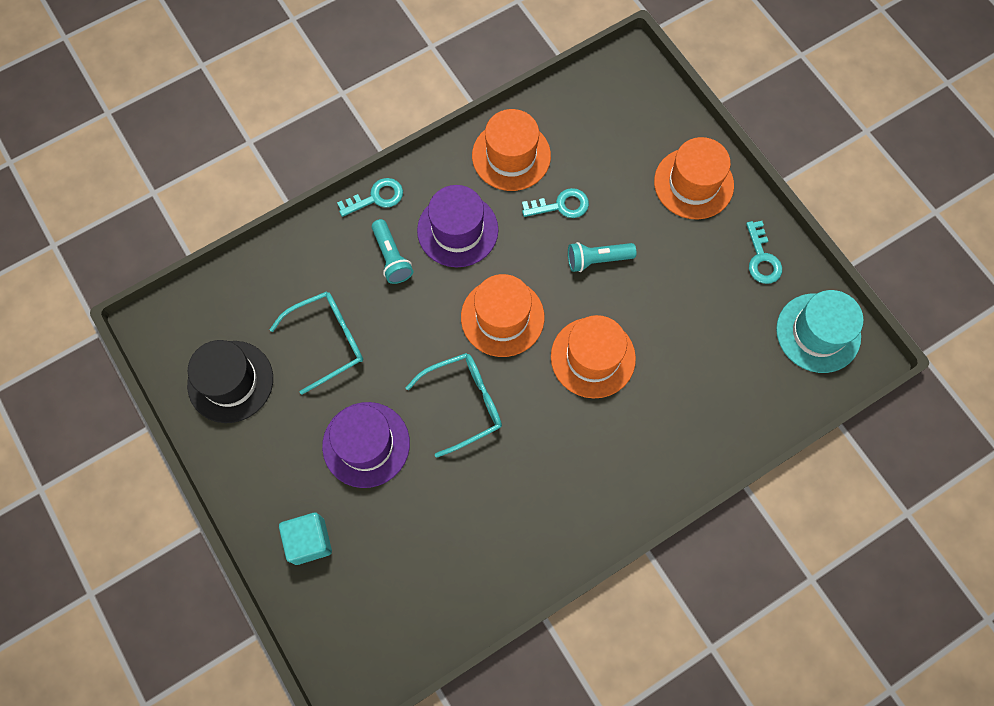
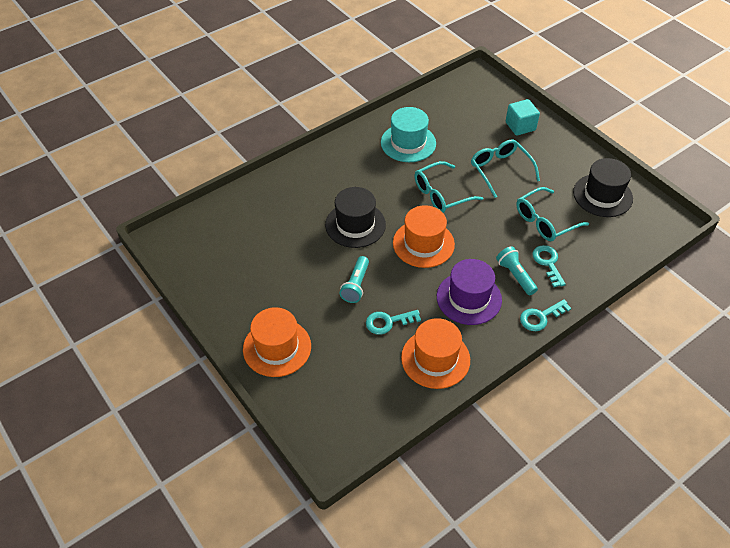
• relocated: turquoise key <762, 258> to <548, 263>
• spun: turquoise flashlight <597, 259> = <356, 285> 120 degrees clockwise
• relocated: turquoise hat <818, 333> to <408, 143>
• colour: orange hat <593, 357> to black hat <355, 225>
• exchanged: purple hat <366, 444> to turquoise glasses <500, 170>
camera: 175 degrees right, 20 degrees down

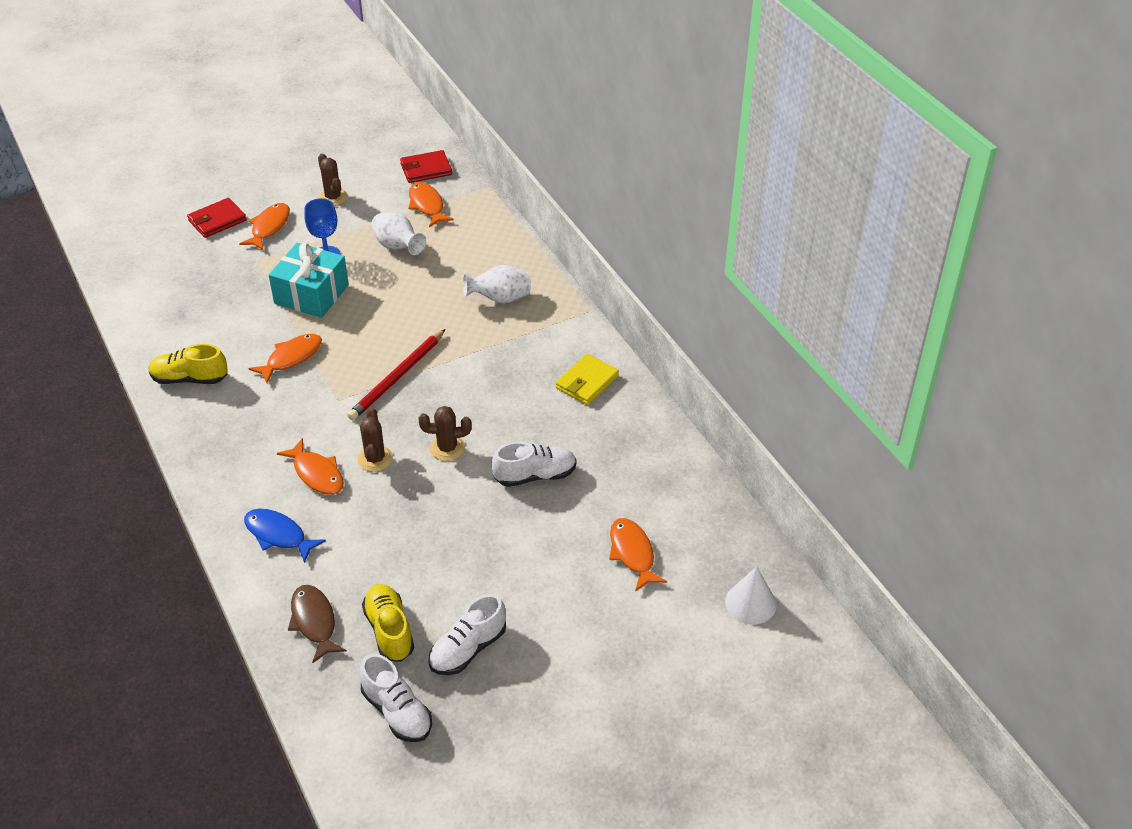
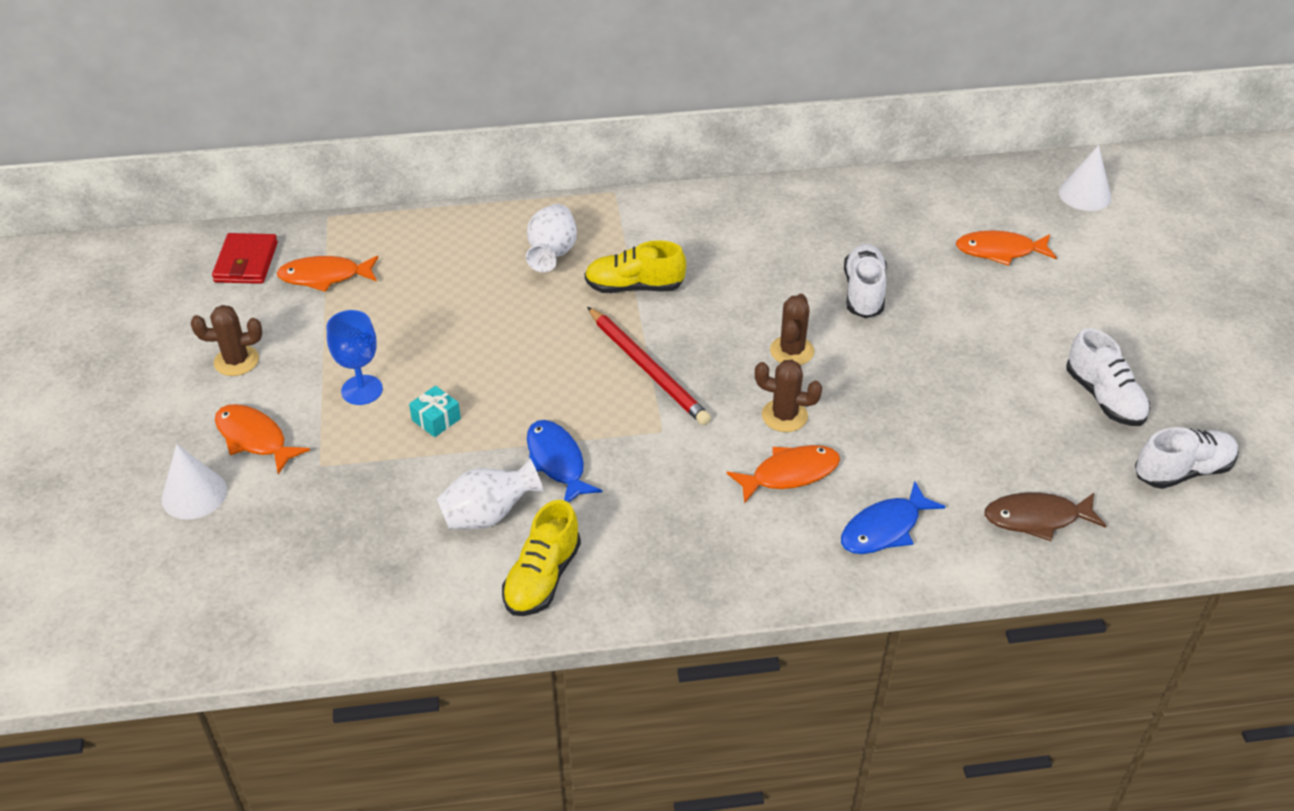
• exchanged: red wallet <217, 221> to white cone <194, 494>
• relocated: white vase <398, 247> to <489, 515>
• size: turquoise gift <311, 294> = <436, 419> x0.43
• colour: orange fish <291, 358> to blue fish <557, 462>
• missing: yellow wallet <587, 382>
• relocated: yellow shoe <389, 630> to <634, 287>
camera: 70 degrees left, 0 degrees up

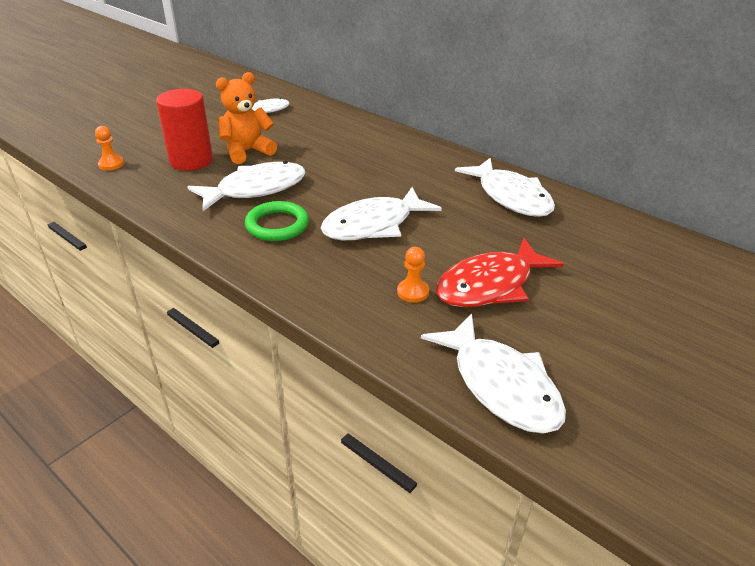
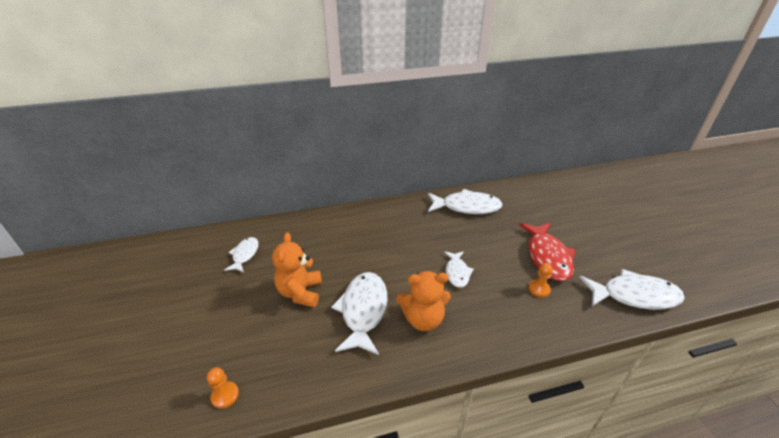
• missing: red cylinder <191, 161>
• size: white fish <373, 225> = <457, 272> x0.57
• exchanged: green ring <277, 225> to orange teddy bear <423, 319>
camera: 55 degrees left, 0 degrees up

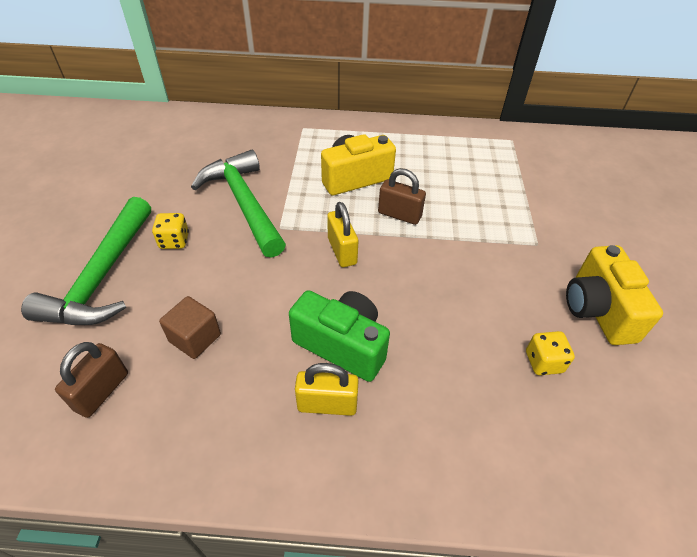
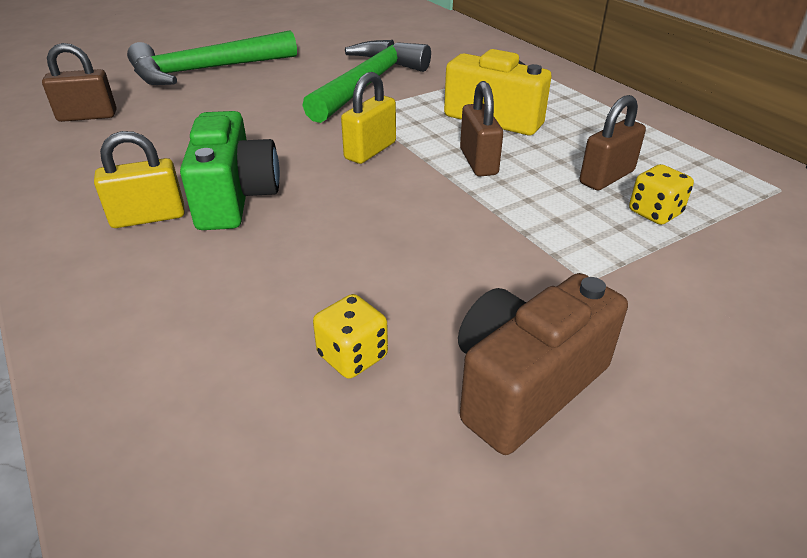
• relocated: yellow dice <174, 241> to <654, 213>
• colour: yellow camera <598, 310> to brown camera <525, 385>
• missing: brown cube <195, 338>
• spun: yellow padlock <327, 404> = <148, 217> 75 degrees counterclockwise
• appeared: brown padlock <606, 177>
camera: 55 degrees right, 10 degrees down

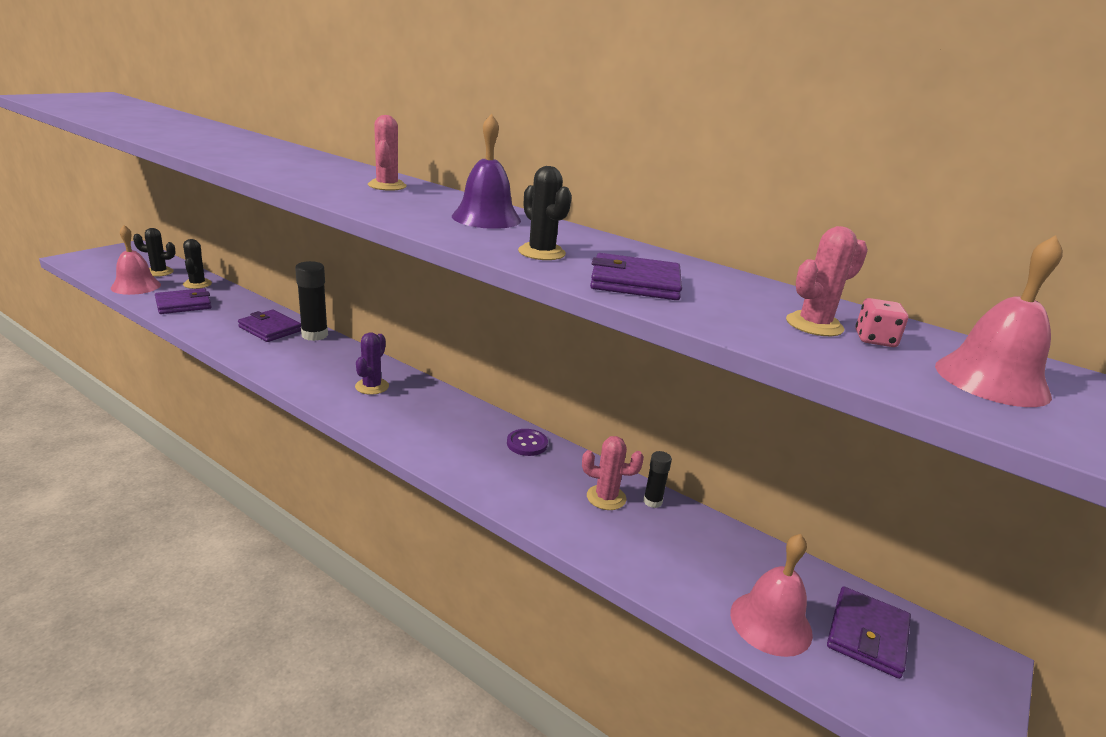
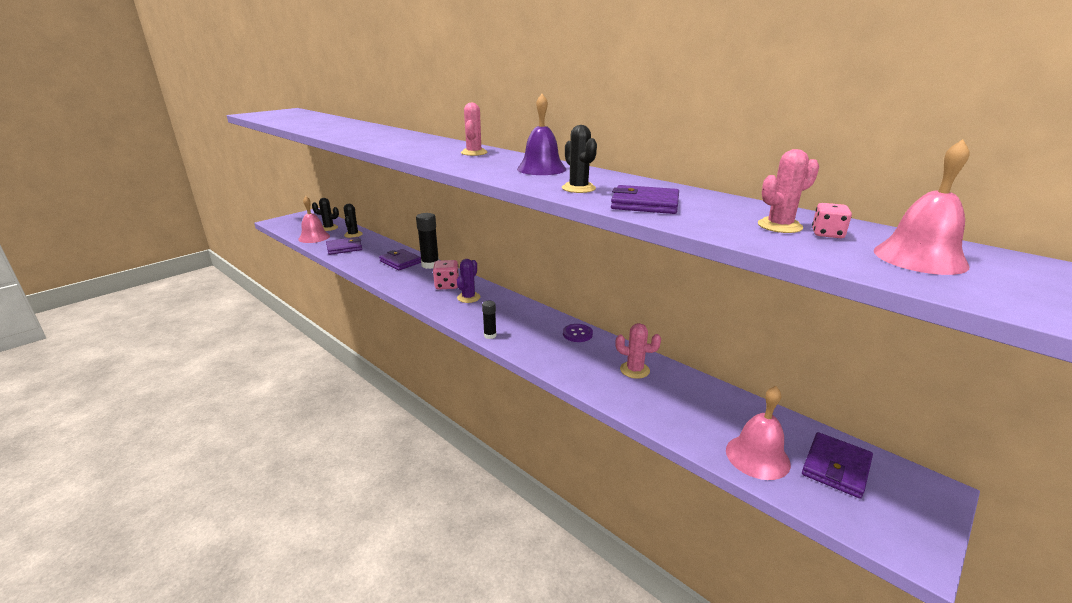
• relocated: black glue stick <652, 501> to <490, 335>
• appeared: pink dice <447, 285>
camera: 10 degrees right, 0 degrees up

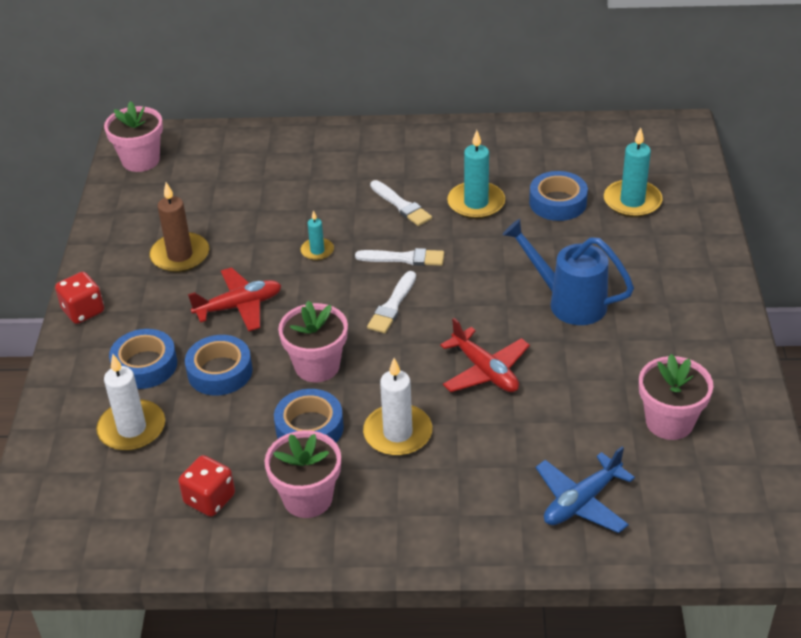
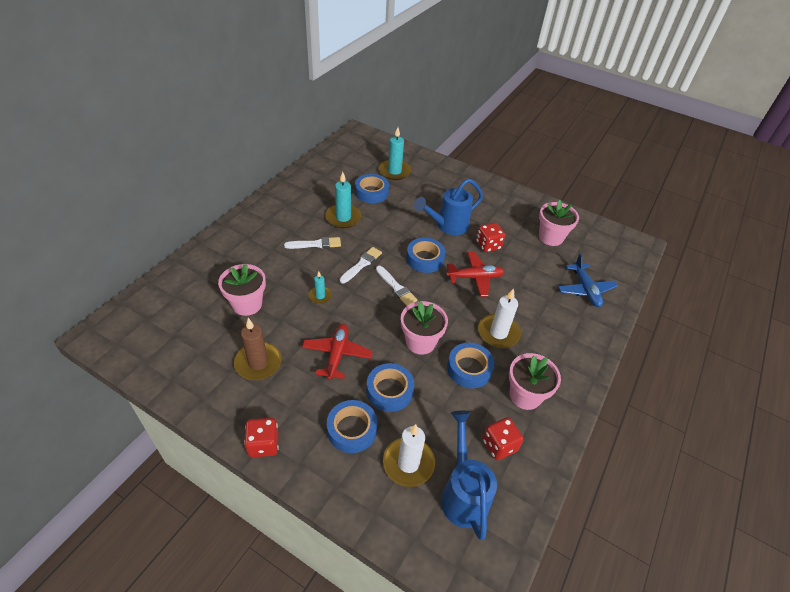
• relocated: pink flower pot <140, 160> to <247, 304>
• appeared: red dice <488, 245>
• appeared: blue tape <425, 259>
• appeared: blue watering can <463, 493>
camera: 65 degrees left, 5 degrees up

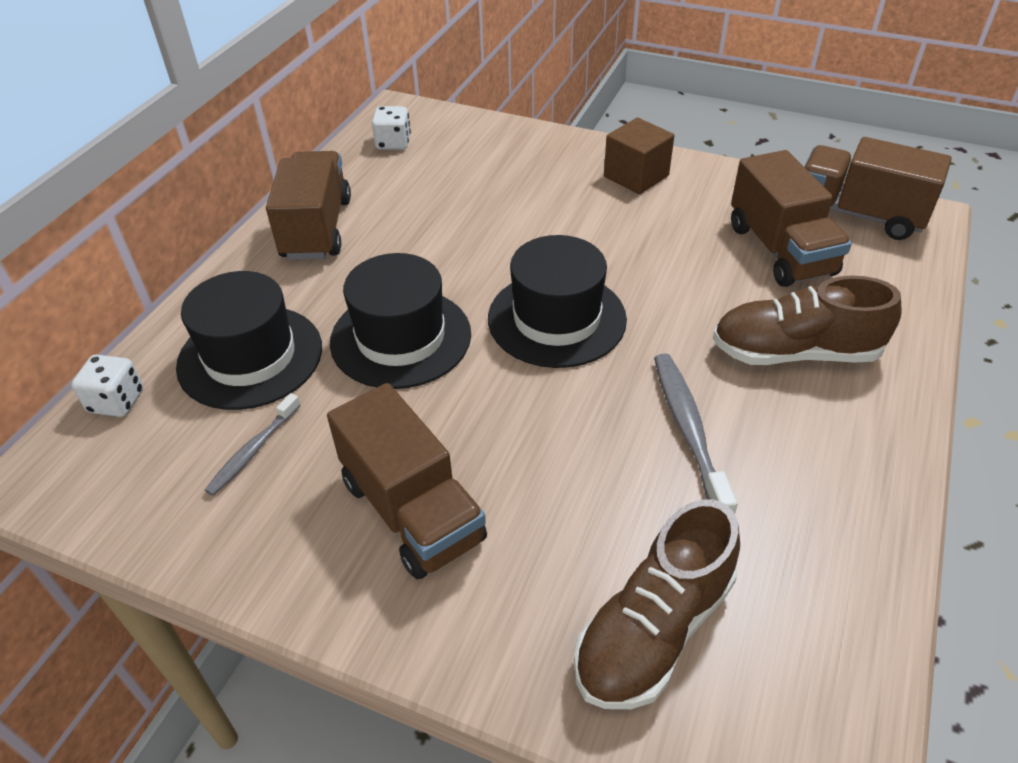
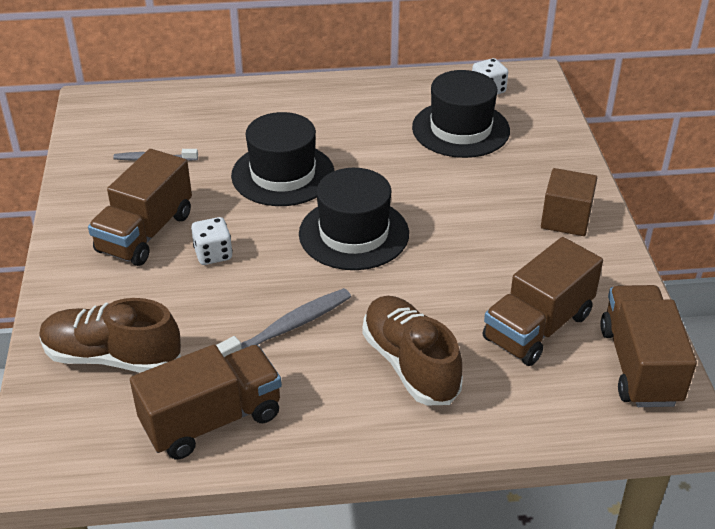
• relocated: brown truck <316, 228> to <212, 420>
• relocated: black hat <250, 357> to <460, 129>
• relocated: white dice <117, 401> to <213, 254>
camera: 60 degrees right, 5 degrees down

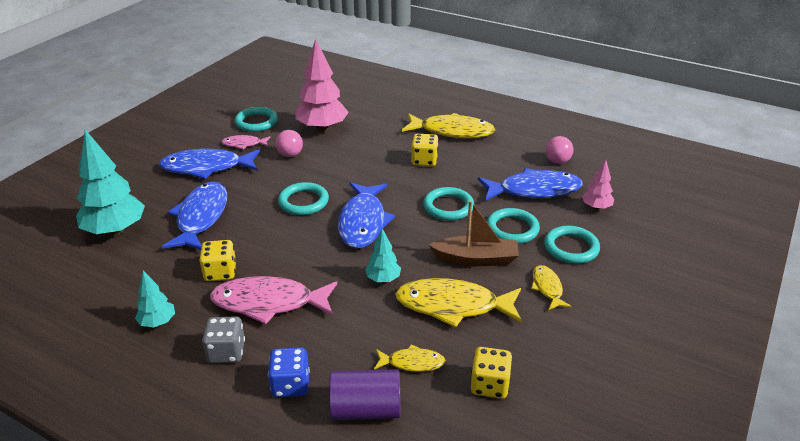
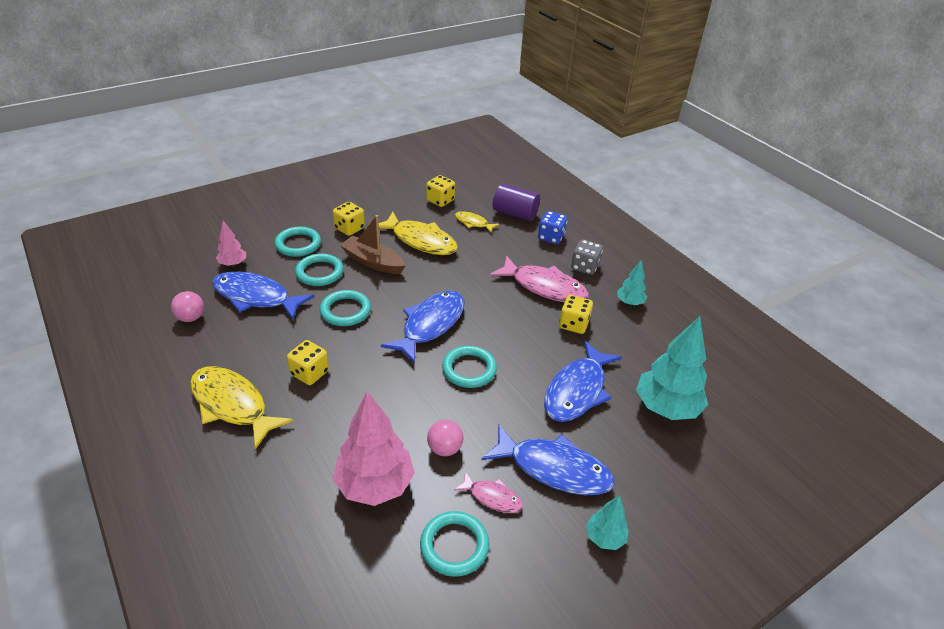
• relocated: turquoise tree <383, 279> to <605, 538>
• exchanged: yellow fish <547, 288> to yellow dice <349, 228>
camera: 155 degrees left, 5 degrees up

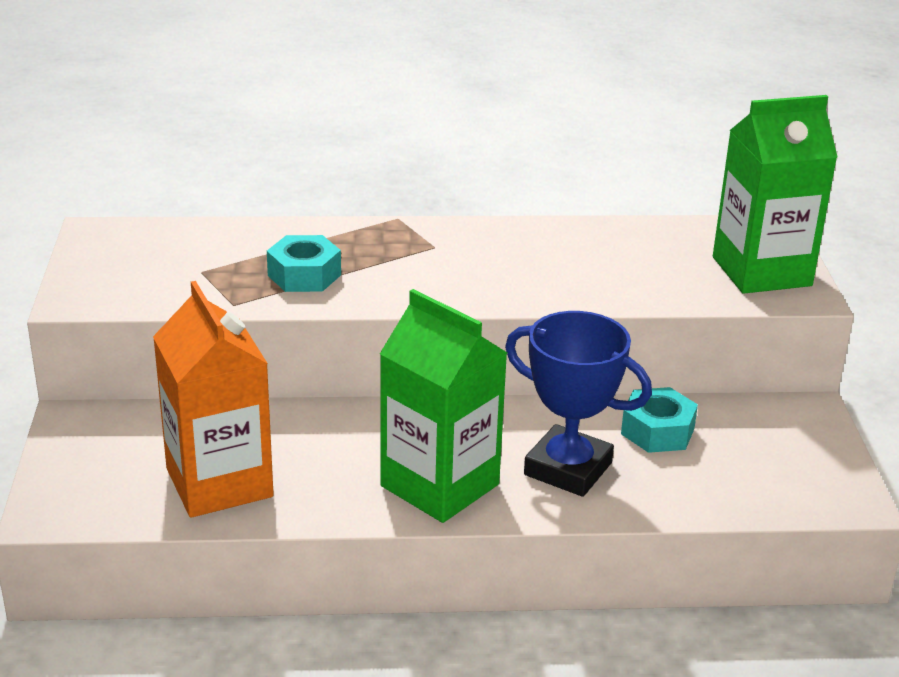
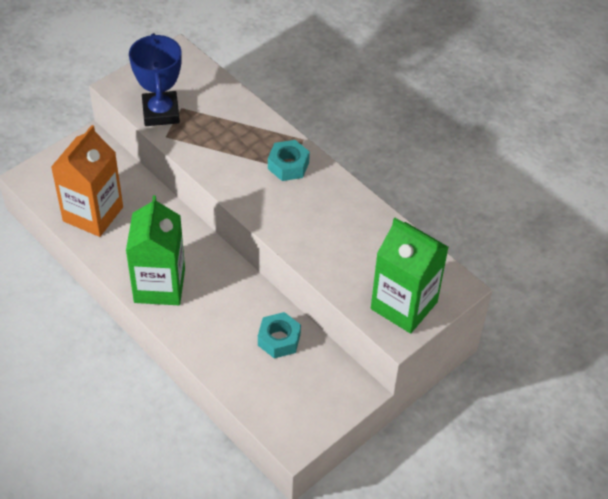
• relocated: turquoise nut <304, 275> to <288, 165>
• relocated: blue trophy <568, 469> to <161, 112>
camera: 50 degrees right, 20 degrees up

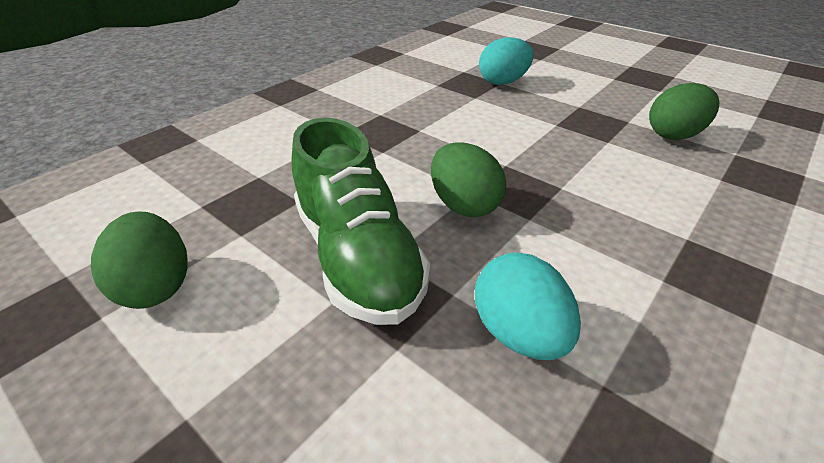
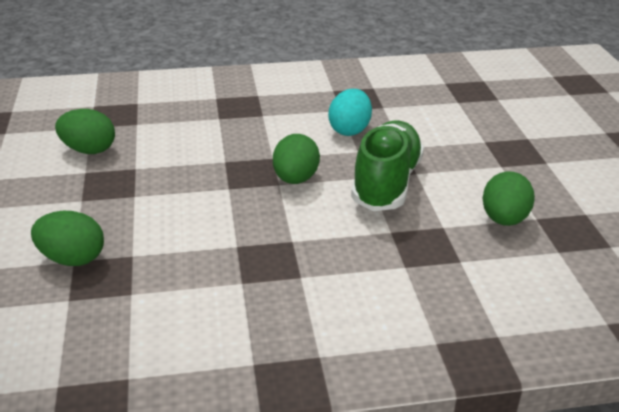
• colour: turquoise egg <503, 82> to green egg <72, 259>
camera: 140 degrees left, 5 degrees down

